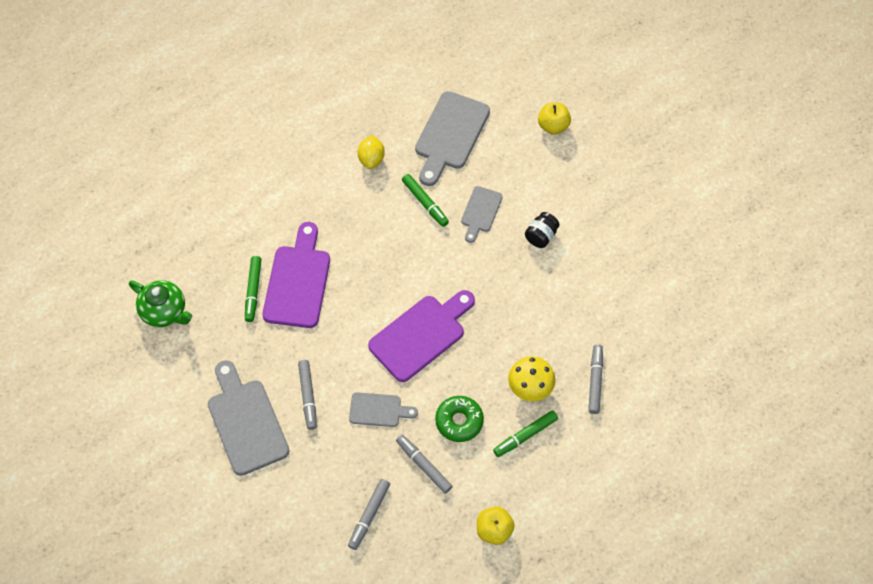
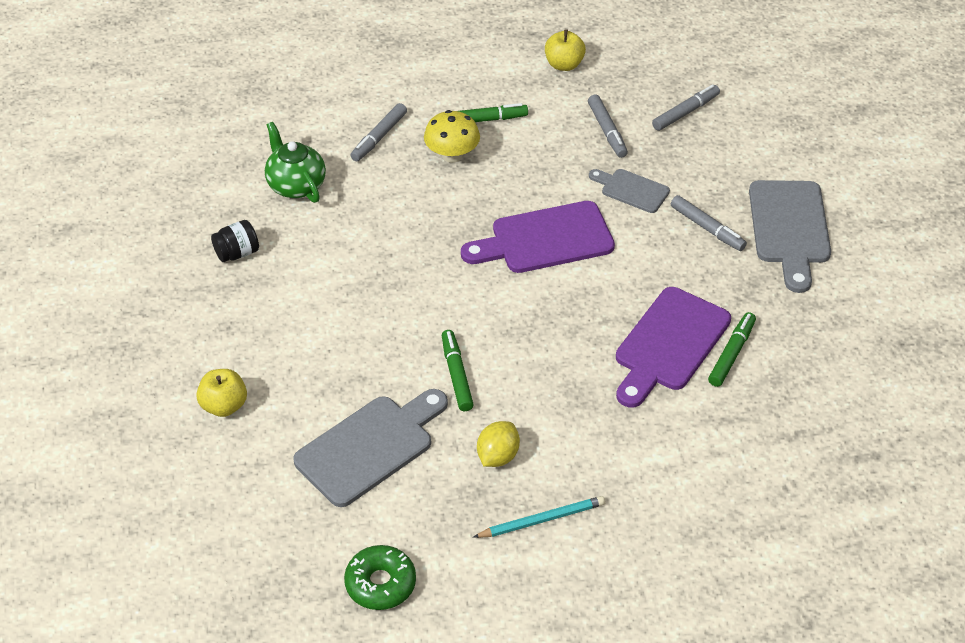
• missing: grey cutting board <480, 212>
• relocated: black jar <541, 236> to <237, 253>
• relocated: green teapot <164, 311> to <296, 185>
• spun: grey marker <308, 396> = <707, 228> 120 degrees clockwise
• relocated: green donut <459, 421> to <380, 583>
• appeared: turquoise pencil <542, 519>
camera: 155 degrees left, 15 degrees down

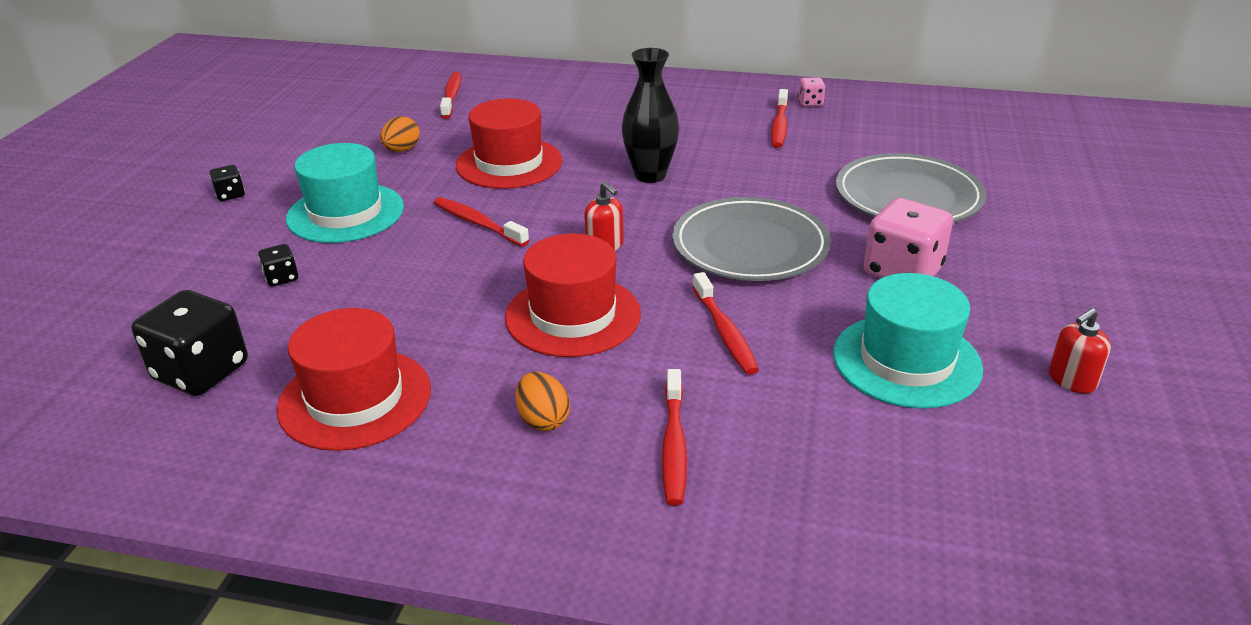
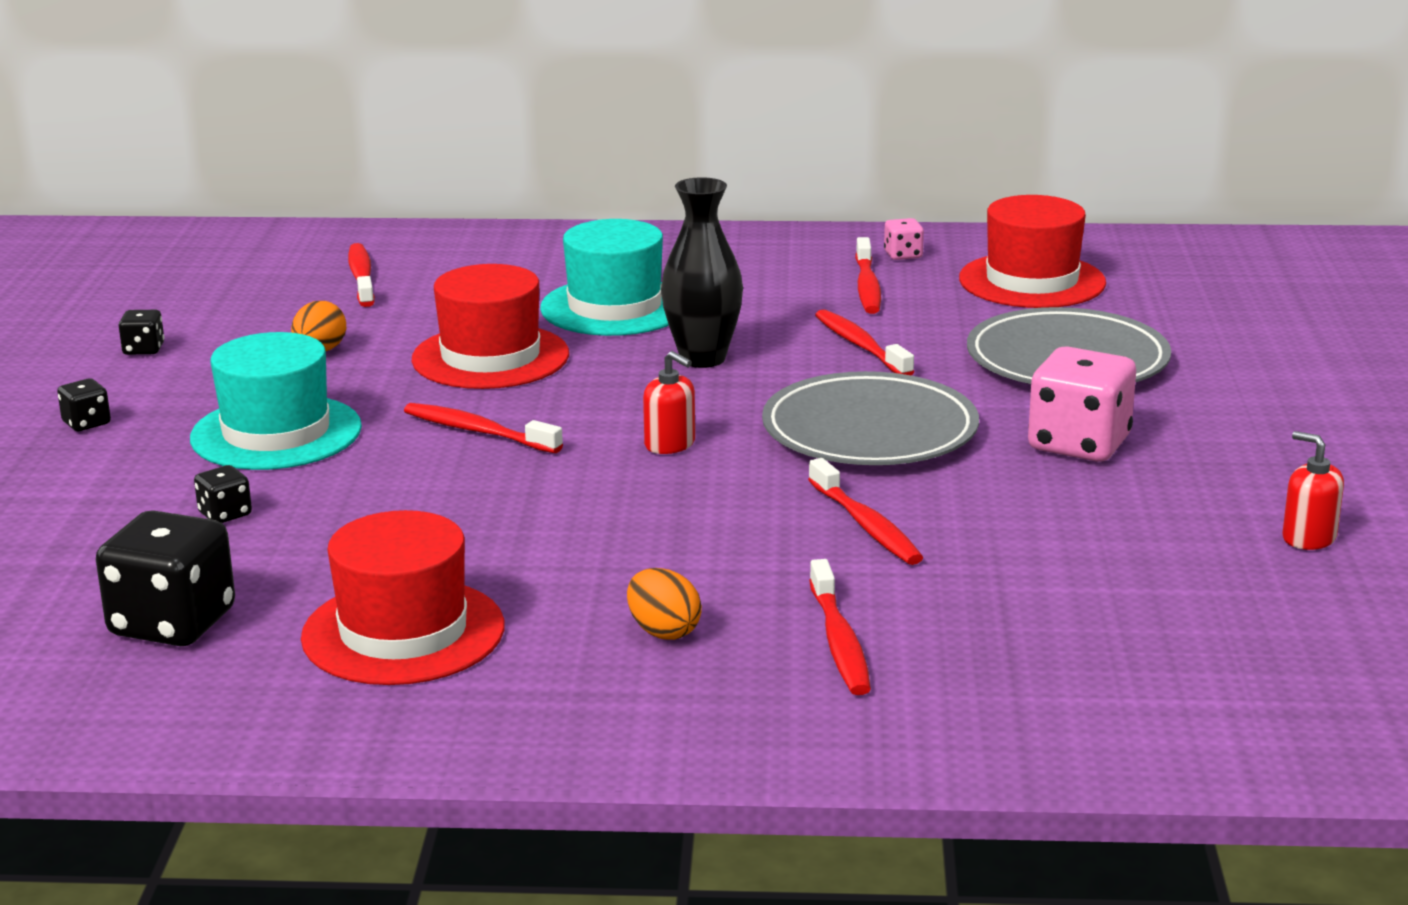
• relocated: red hat <573, 315> to <1032, 281>
• relocated: turquoise hat <906, 361> to <615, 307>
• spun: red soap dispenser <1072, 380> = <1308, 538> 90 degrees clockwise
• appeared: red toothbrush <860, 346>
• appeared: black dice <143, 349>
camera: 10 degrees left, 10 degrees down

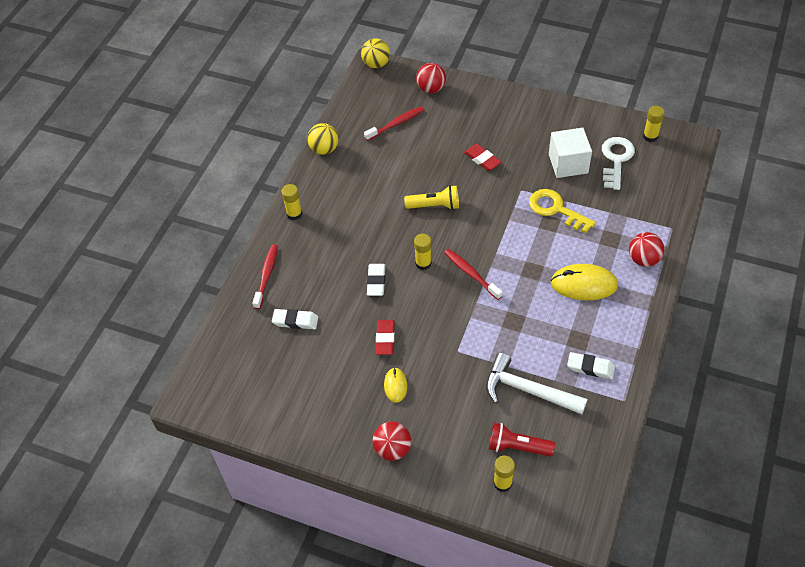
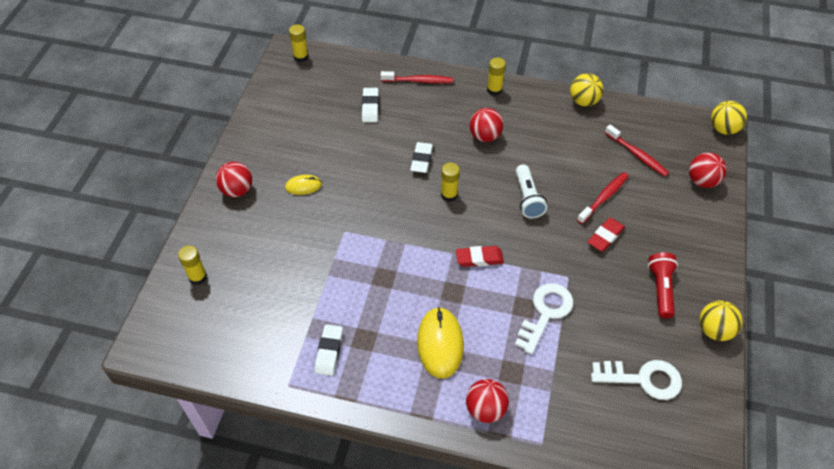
• relocated: yellow glue stick <650, 136> to <301, 57>
• missing: white cube <568, 164>
• colour: yellow flashlight <434, 206> to white flashlight <527, 198>
• colour: yellow key <556, 209> to white key <545, 313>
• relocated: red toothbrush <471, 274> to <603, 198>
• spun: white eraser <376, 281> = <421, 160> 75 degrees counterclockwise
• relocated: red eraser <385, 339> to <479, 258>
• missing: white hammer <528, 390>
• relocated: red flashlight <517, 447> to <661, 289>
• appeared: red ball <485, 136>
• appeared: yellow ball <714, 330>
camera: 80 degrees right, 0 degrees up

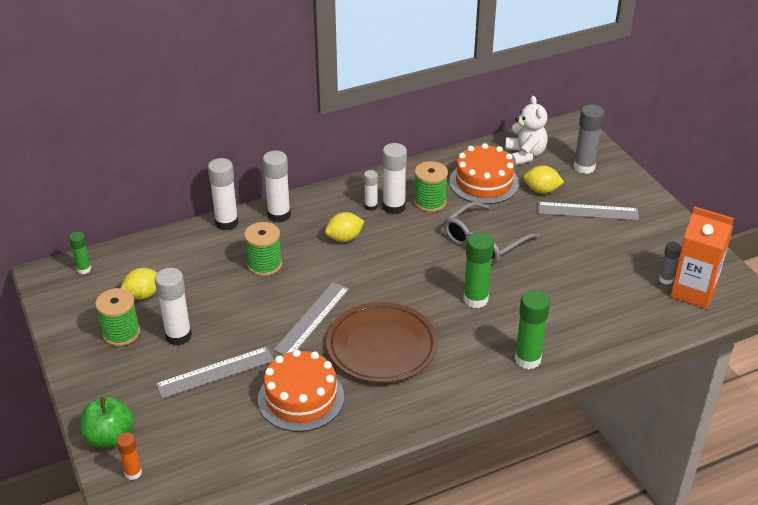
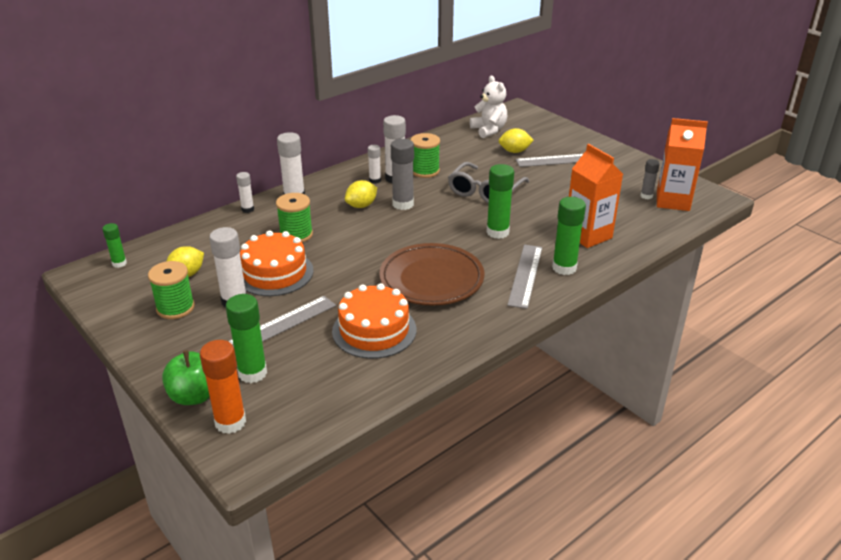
• relocated: grey glue stick <584, 167> to <403, 204>
• relocated: orange cake <484, 182> to <274, 273>
• size: white glue stick <226, 223> = <247, 209> x0.58
• relocated: grey ruler <312, 319> to <525, 275>
• size: orange glue stick <133, 473> = <230, 422> x1.73
• appeared: orange carton <588, 235>
• appeared: green glue stick <252, 373>
camera: 15 degrees left, 5 degrees down

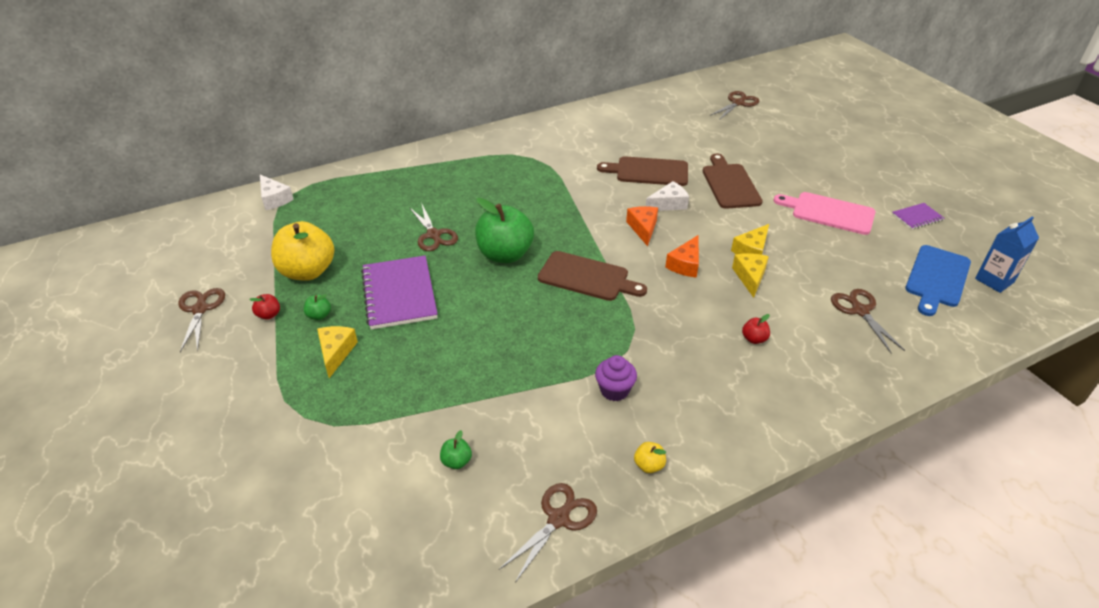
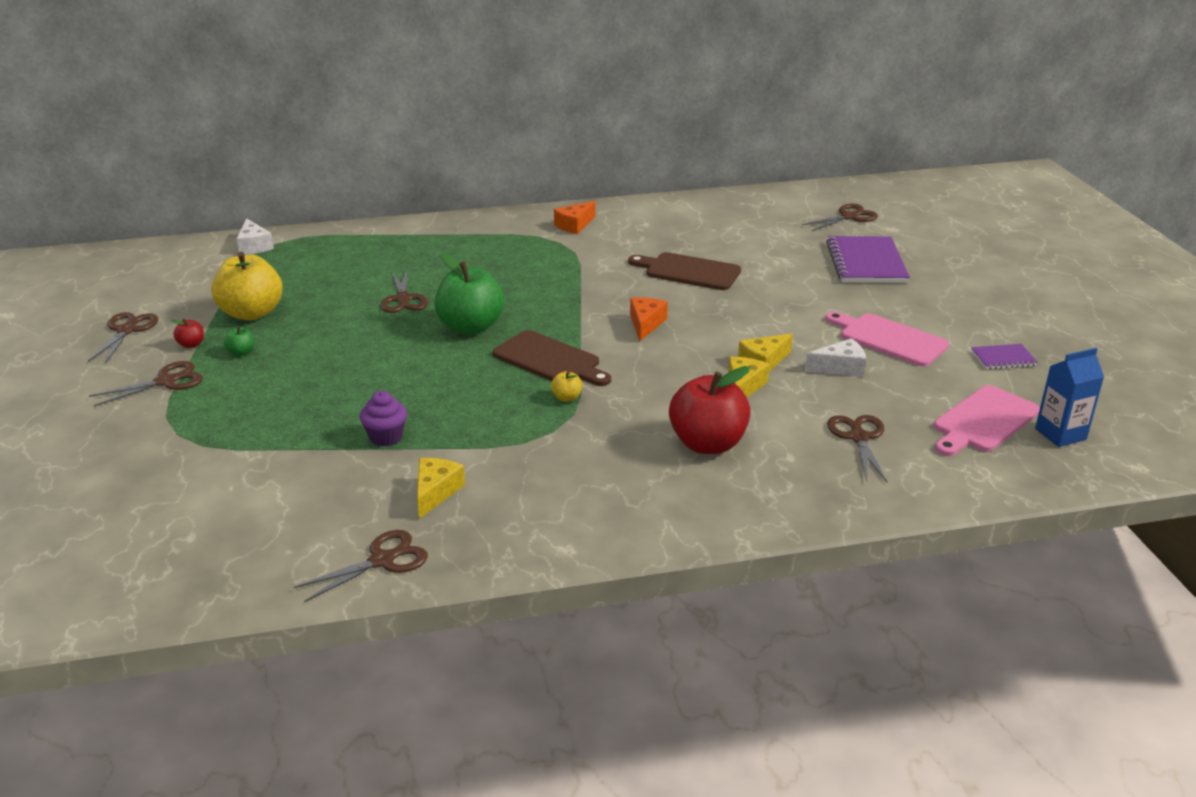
• missing: brown cutting board <730, 184>
• relocated: white cheese <668, 204> to <840, 368>
• relocated: orange cheese <685, 264> to <575, 225>
• colour: blue cutting board <937, 278> to pink cutting board <983, 421>
• relocated: purple notebook <399, 294> to <866, 262>
• size: red apple <754, 339> = <707, 444> x2.43
• relocated: yellow cheese <336, 353> to <435, 492>
• relocated: purple cupcake <614, 390> to <386, 437>
• missing: green apple <456, 461>
• relocated: yellow apple <649, 465> to <566, 398>
• appeared: brown scissors <166, 381>
camera: 15 degrees right, 10 degrees down

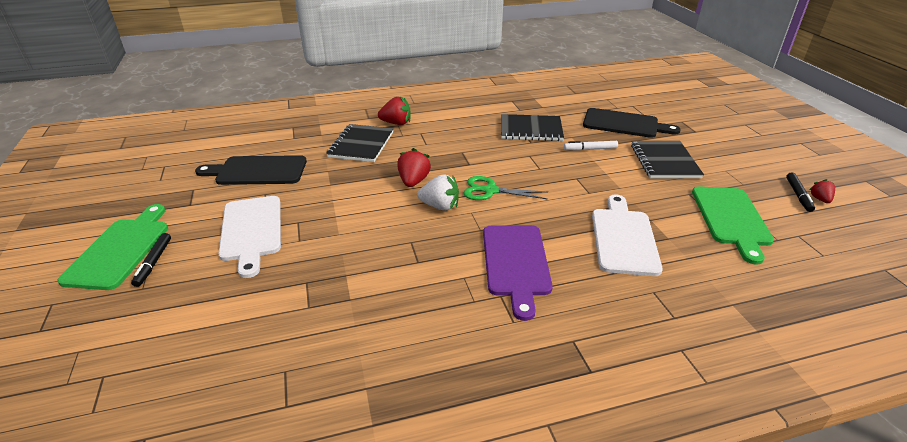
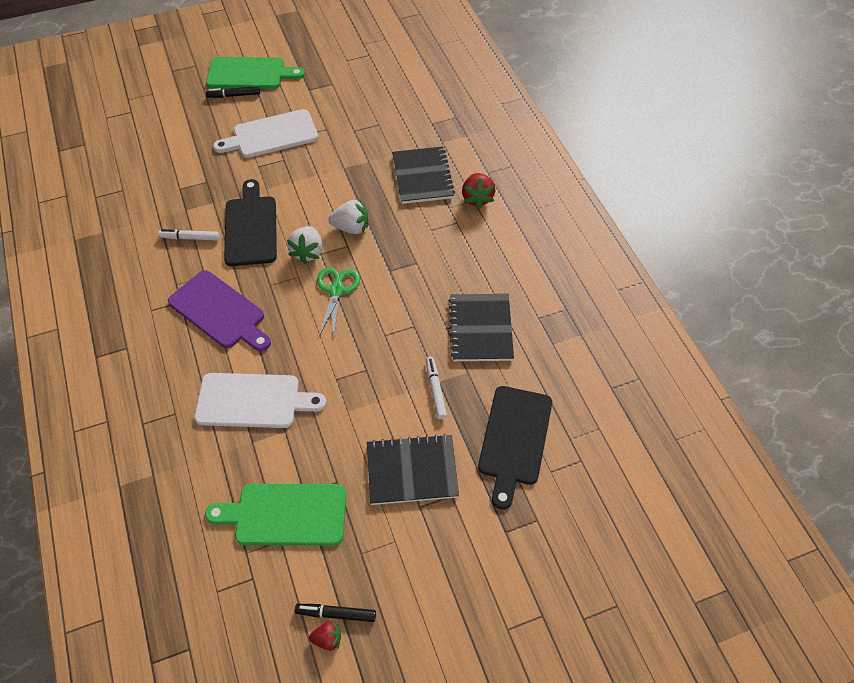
• spun: black notebook <361, 145> = <422, 177> 75 degrees clockwise
• colour: red strawberry <413, 181> to white strawberry <351, 228>
• relocated: black cutting board <257, 171> to <251, 227>
• spun: purple cutting board <516, 263> = <220, 312> 135 degrees counterclockwise
• appeared: white marker <190, 238>
camera: 85 degrees right, 20 degrees up

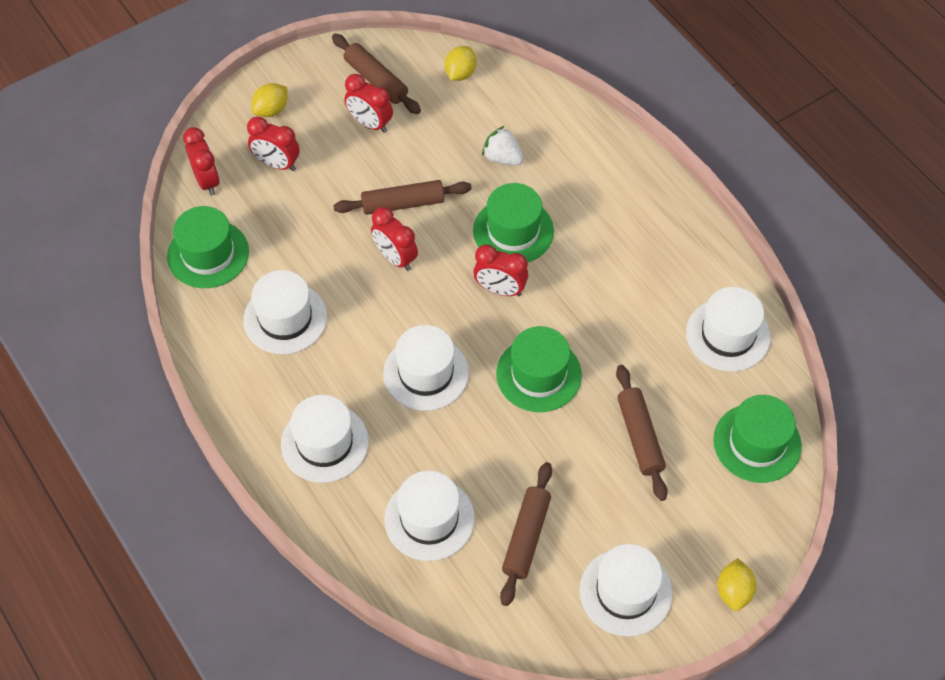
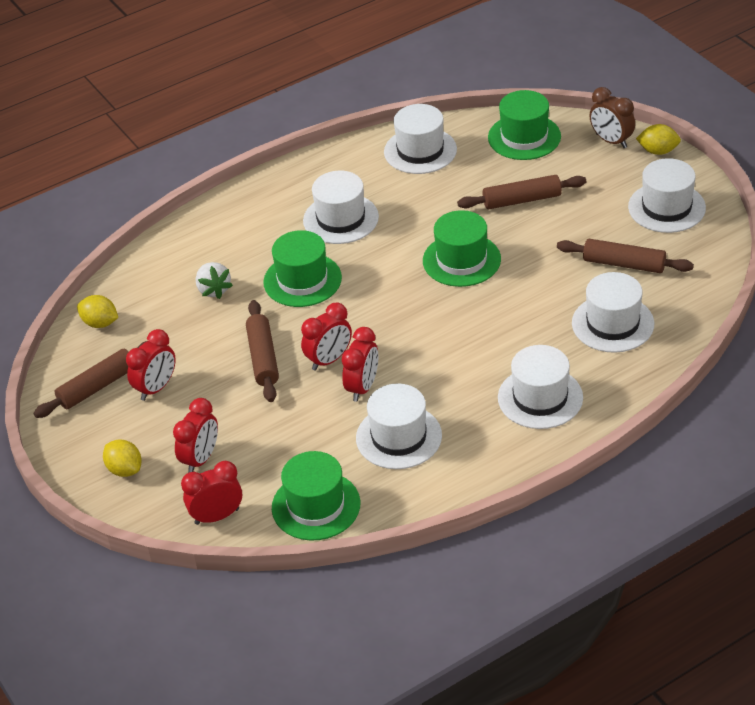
• spun: white strawberry <502, 158> = <214, 290> 60 degrees counterclockwise
• relocated: red clock <500, 289> to <362, 387>
• relocated: white hat <426, 373> to <341, 219>
• appeared: brown clock <611, 141>
camera: 85 degrees left, 15 degrees down

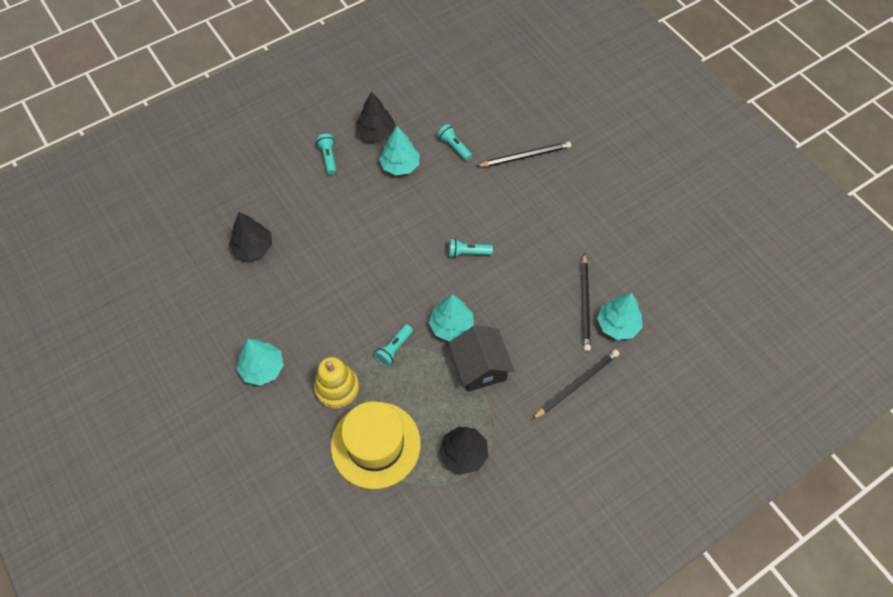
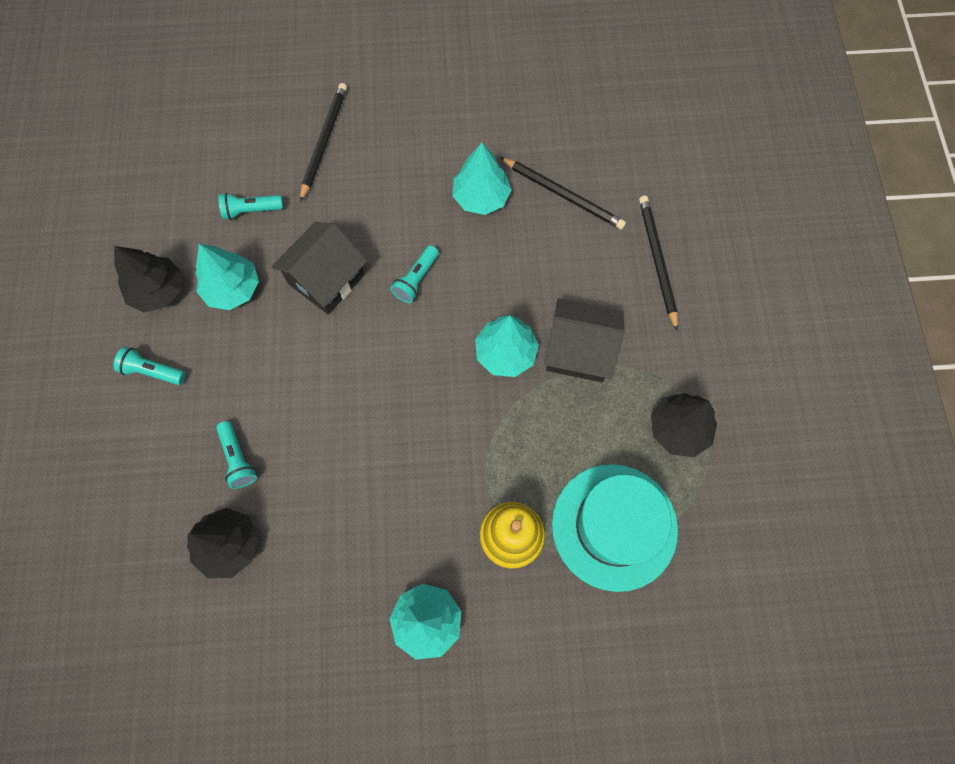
• relocated: turquoise tree <617, 324> to <481, 197>
• relocated: turquoise flashlight <394, 349> to <238, 459>
• colour: yellow hat <375, 444> to turquoise hat <614, 526>
• appeared: black house <326, 279>
camera: 60 degrees left, 10 degrees up

